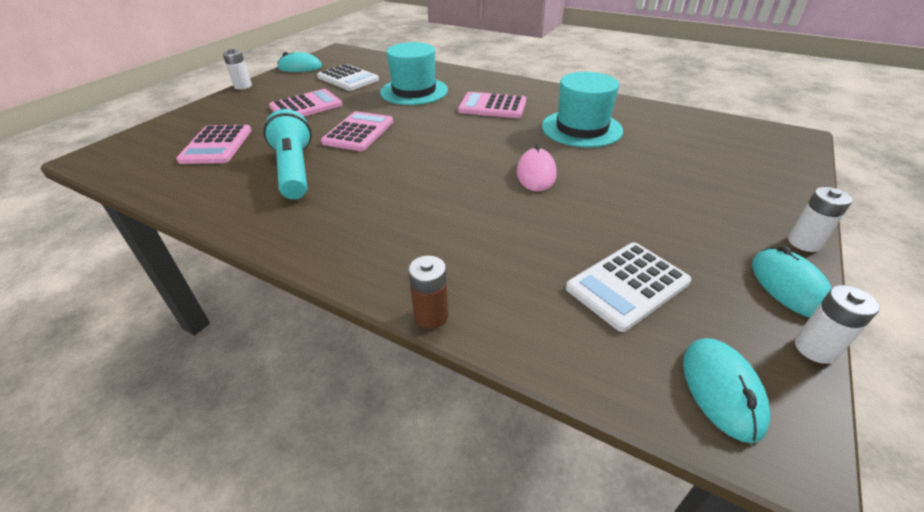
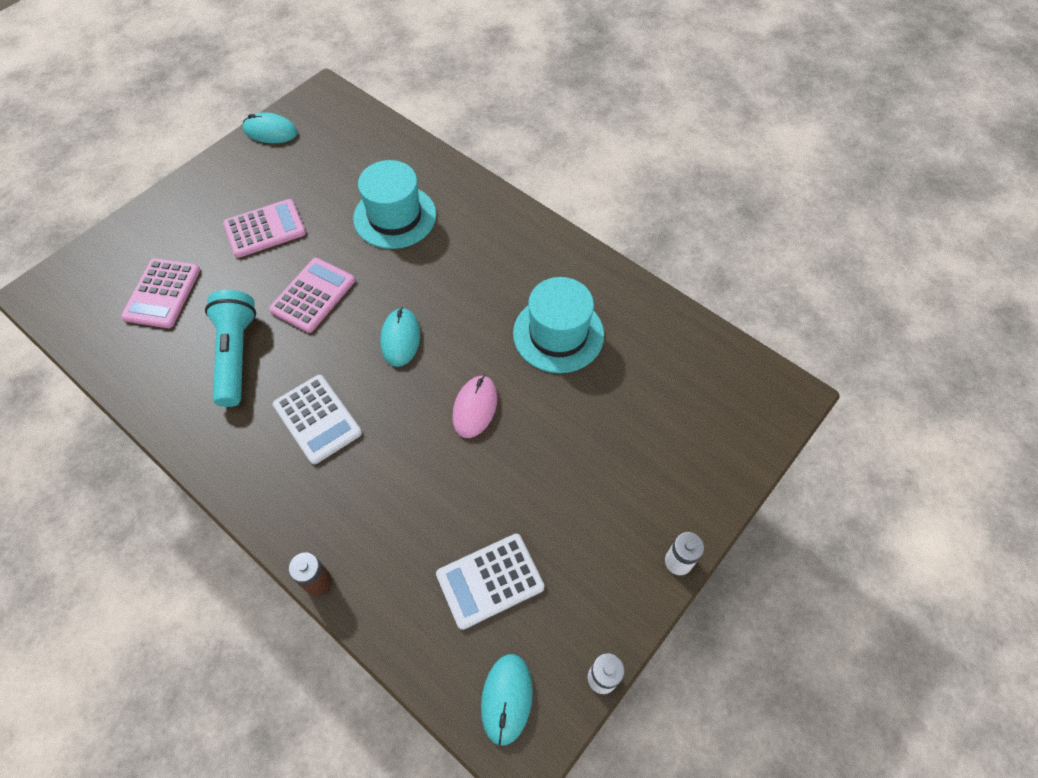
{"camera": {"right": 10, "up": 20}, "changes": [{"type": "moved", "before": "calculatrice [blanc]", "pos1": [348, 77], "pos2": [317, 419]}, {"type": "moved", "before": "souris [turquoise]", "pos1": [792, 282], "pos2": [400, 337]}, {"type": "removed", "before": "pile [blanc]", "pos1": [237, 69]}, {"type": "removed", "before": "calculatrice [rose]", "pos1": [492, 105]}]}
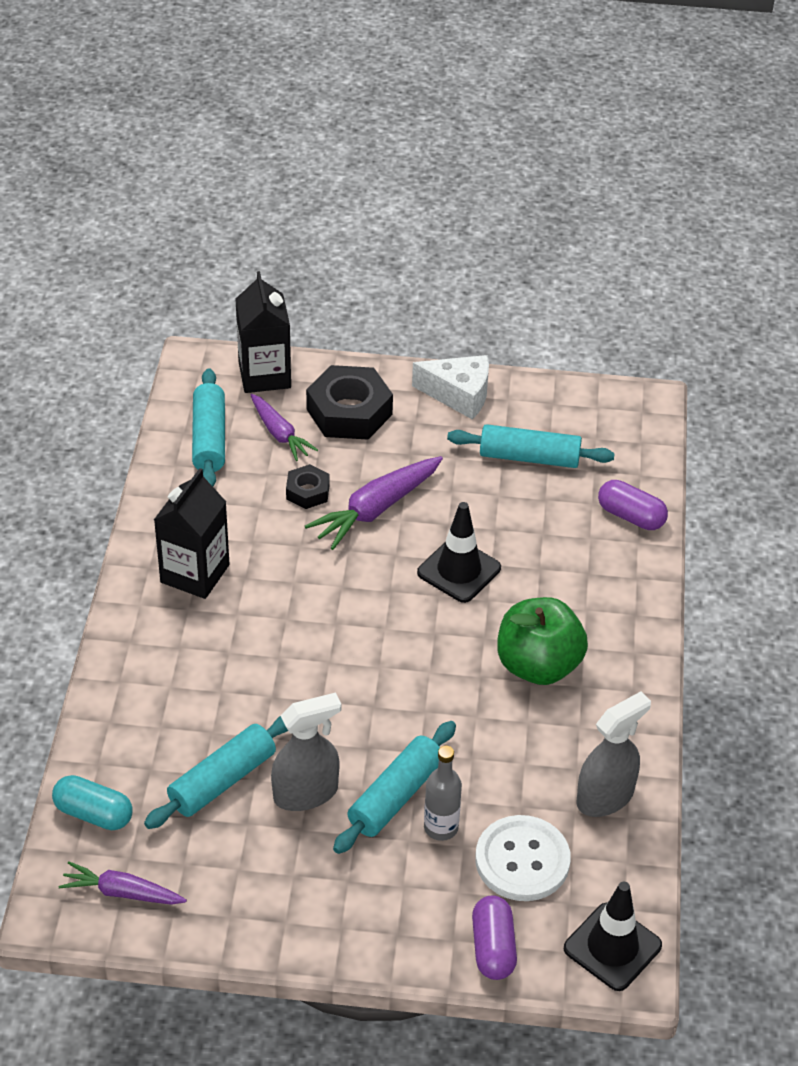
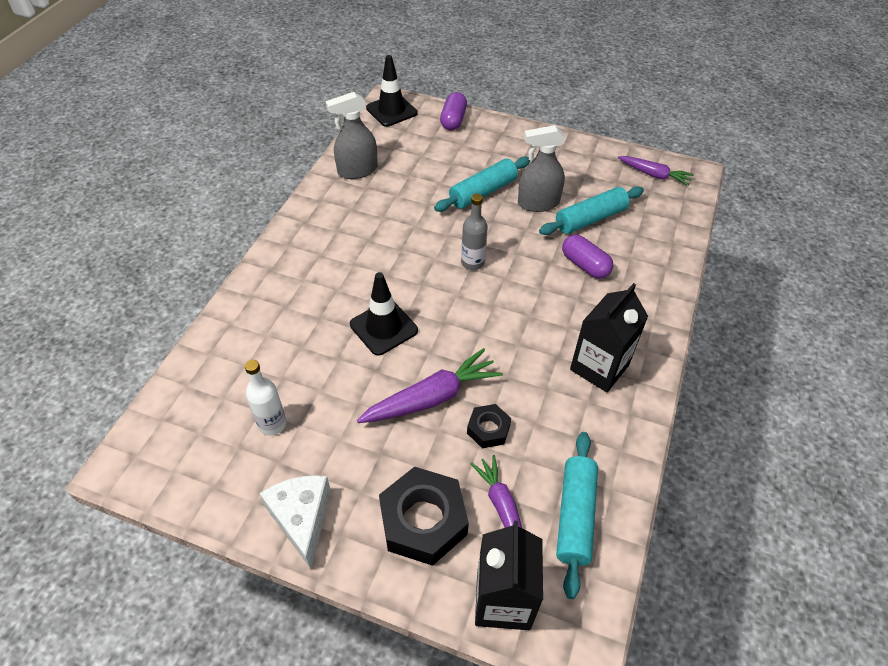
{"camera": {"right": -165, "up": 5}, "changes": [{"type": "replaced", "before": "rouleau à pâtisserie [turquoise]", "after": "bouteille [blanc]", "pos1": [531, 446], "pos2": [266, 398]}, {"type": "turned", "before": "fromage [blanc]", "pos1": [450, 387], "pos2": [295, 522], "turn": 45}, {"type": "moved", "before": "bouteille [gris]", "pos1": [443, 793], "pos2": [474, 232]}, {"type": "moved", "before": "gélule [violet]", "pos1": [633, 505], "pos2": [587, 256]}, {"type": "removed", "before": "gélule [turquoise]", "pos1": [92, 802]}, {"type": "removed", "before": "bouton [blanc]", "pos1": [523, 858]}, {"type": "removed", "before": "pomme [vert]", "pos1": [542, 641]}]}
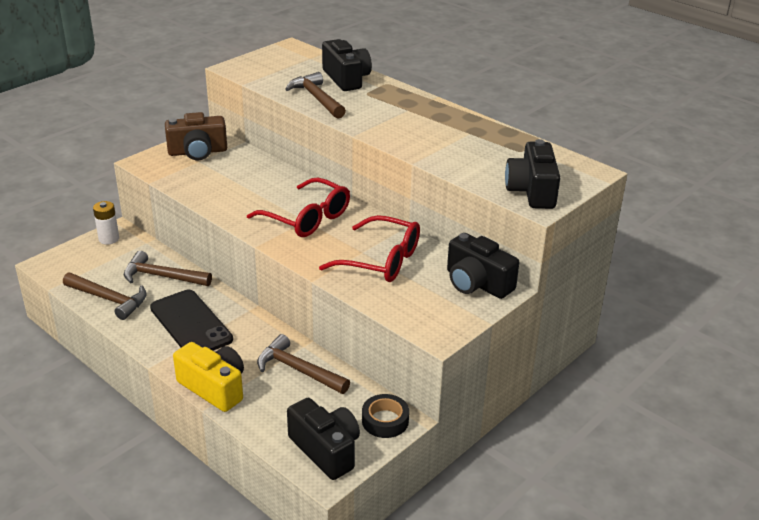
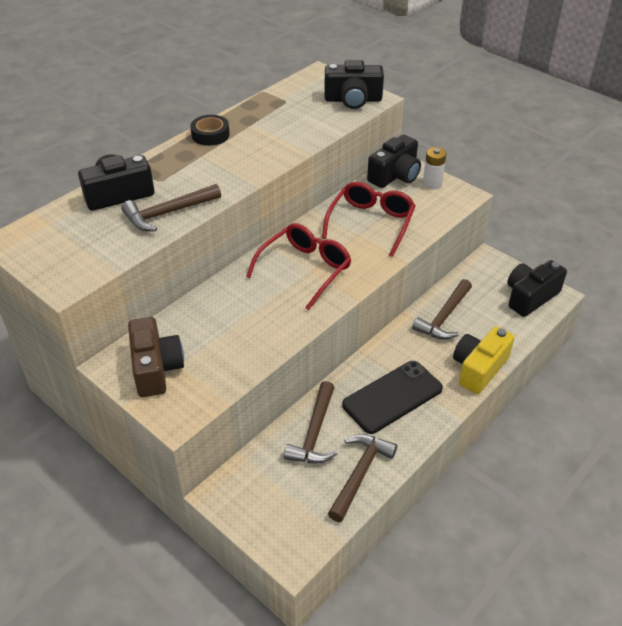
{"camera": {"right": -90, "up": 10}, "changes": [{"type": "moved", "before": "ruban adhésif [noir]", "pos1": [385, 416], "pos2": [210, 130]}, {"type": "moved", "before": "pile [blanc]", "pos1": [106, 223], "pos2": [434, 168]}]}
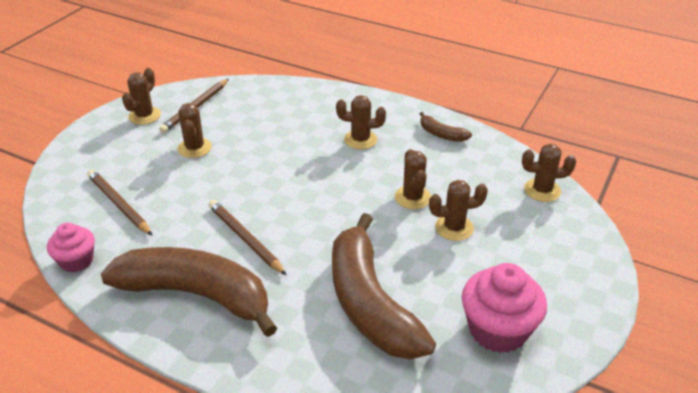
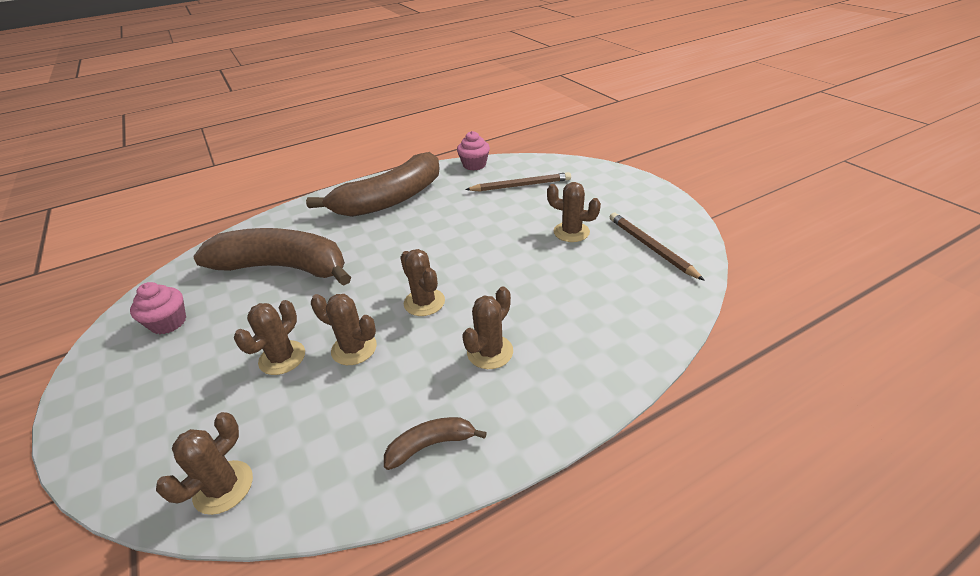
{"camera": {"right": 125, "up": 0}, "changes": [{"type": "resized", "before": "muffin [rose]", "pos1": [504, 308], "pos2": [158, 308], "scale": 0.61}, {"type": "moved", "before": "cactus [marron]", "pos1": [141, 96], "pos2": [422, 282]}, {"type": "removed", "before": "crayon [marron]", "pos1": [247, 237]}]}
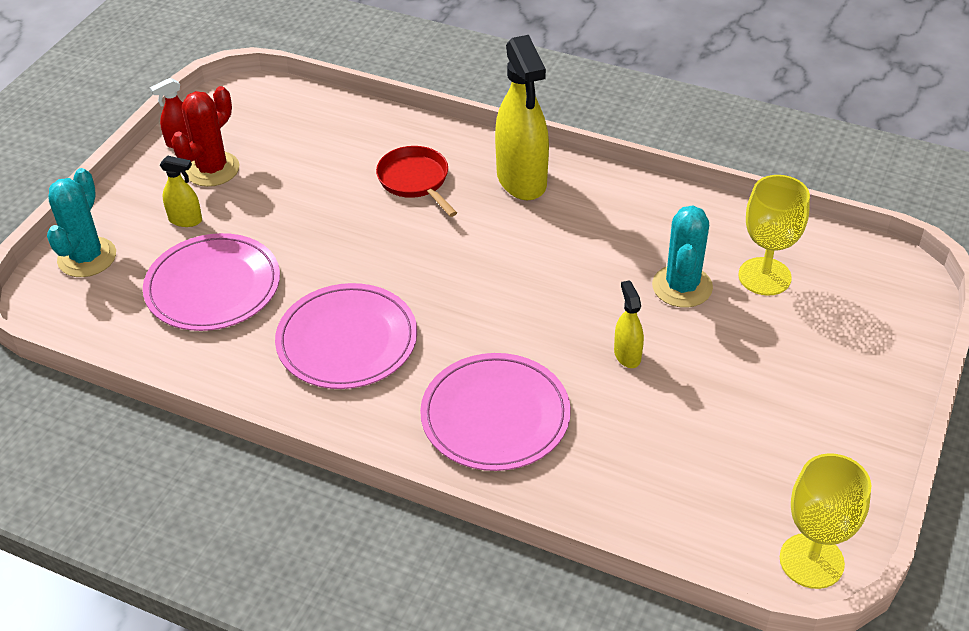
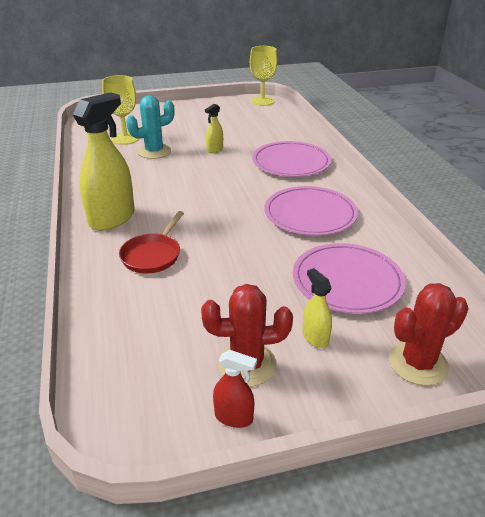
{"camera": {"right": -130, "up": -10}, "changes": [{"type": "recoloured", "before": "cactus [turquoise]", "after": "cactus [rouge]", "pos1": [81, 222], "pos2": [429, 334]}]}
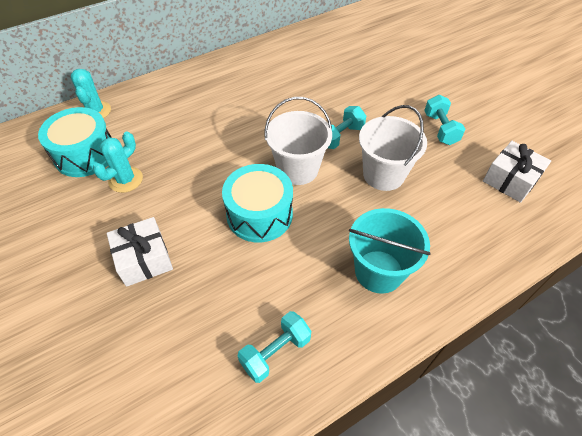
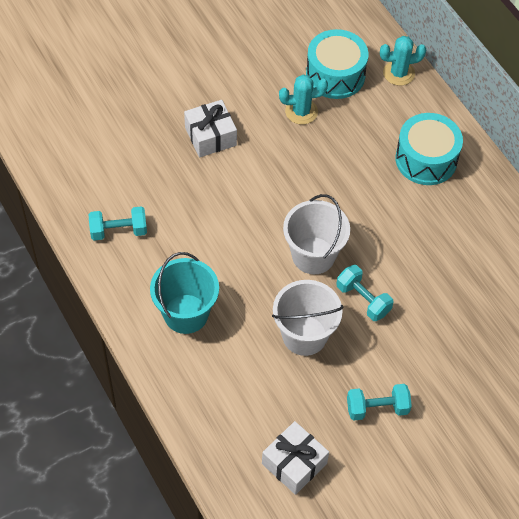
{"camera": {"right": 90, "up": 5}, "changes": [{"type": "turned", "before": "haltère [turquoise]", "pos1": [274, 347], "pos2": [118, 223], "turn": -60}, {"type": "turned", "before": "cactus [turquoise]", "pos1": [118, 162], "pos2": [303, 100], "turn": -45}, {"type": "moved", "before": "tambour [turquoise]", "pos1": [257, 203], "pos2": [429, 149]}]}
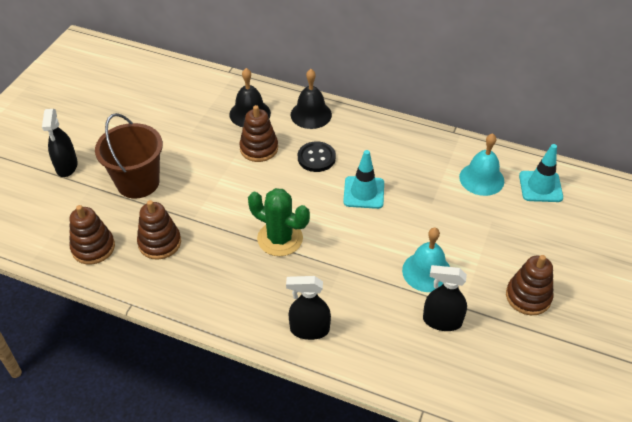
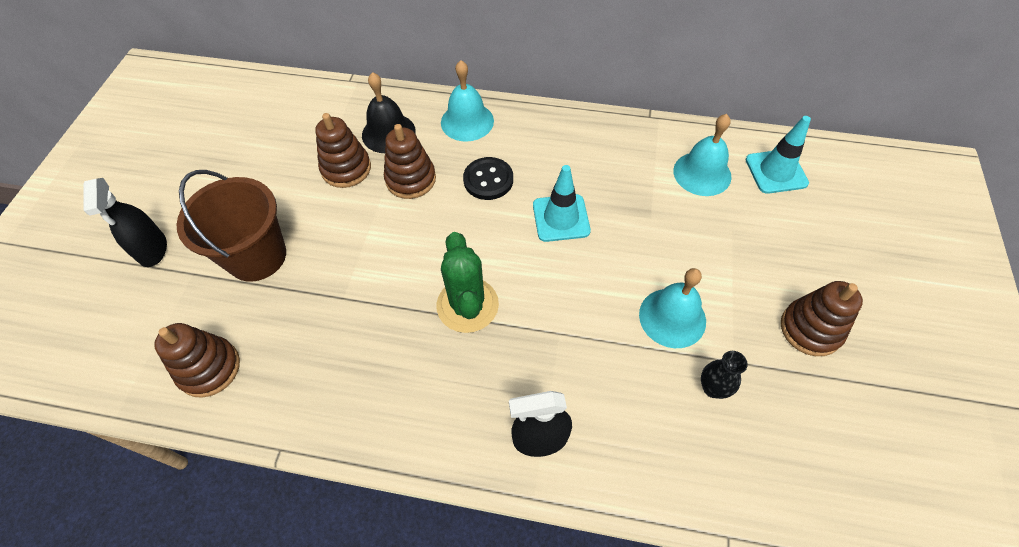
{"camera": {"right": -10, "up": 10}, "changes": [{"type": "moved", "before": "jouet à empiler [marron]", "pos1": [159, 230], "pos2": [343, 150]}, {"type": "turned", "before": "cactus [vert]", "pos1": [279, 222], "pos2": [467, 282], "turn": 60}, {"type": "recoloured", "before": "cloche [noir]", "after": "cloche [turquoise]", "pos1": [311, 99], "pos2": [467, 101]}, {"type": "replaced", "before": "vaporisateur [noir]", "after": "vase [noir]", "pos1": [445, 298], "pos2": [724, 375]}]}
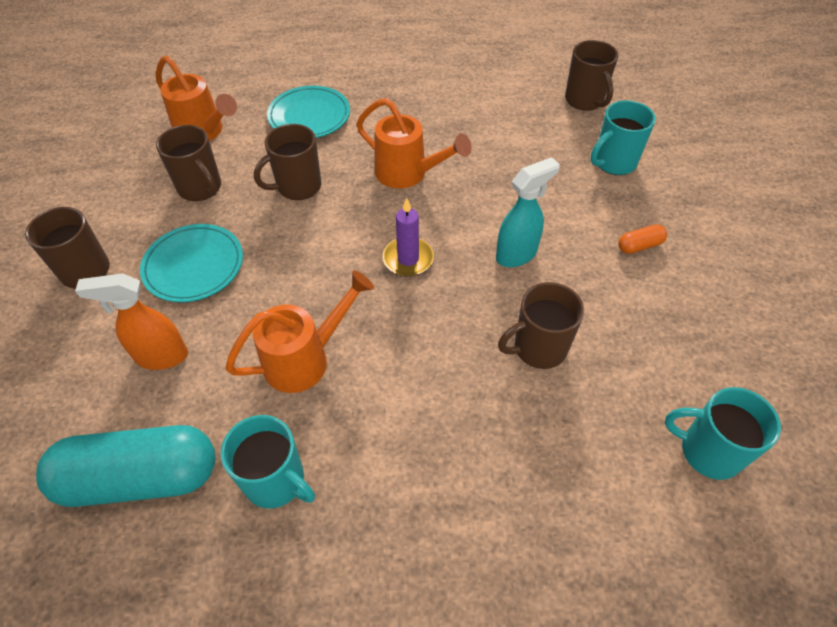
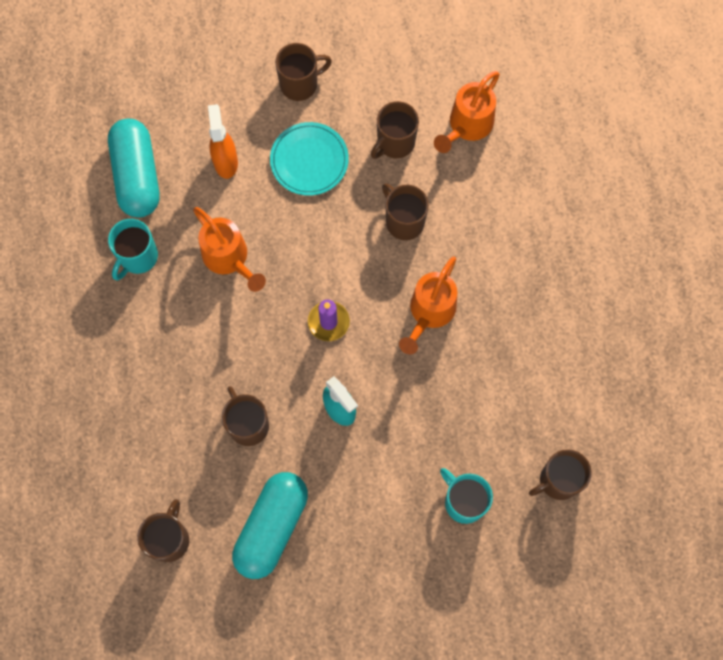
{"camera": {"right": 85, "up": 20}, "changes": [{"type": "recoloured", "before": "tasse [turquoise]", "after": "tasse [marron]", "pos1": [723, 433], "pos2": [163, 530]}, {"type": "added", "after": "gélule [turquoise]", "pos2": [270, 525]}, {"type": "removed", "before": "assiette [turquoise]", "pos1": [308, 112]}, {"type": "removed", "before": "gélule [orange]", "pos1": [642, 239]}]}
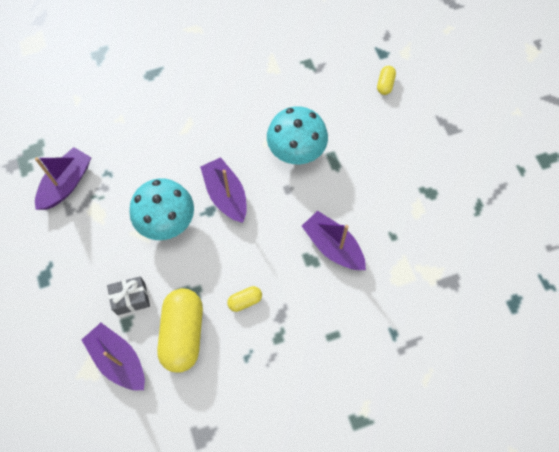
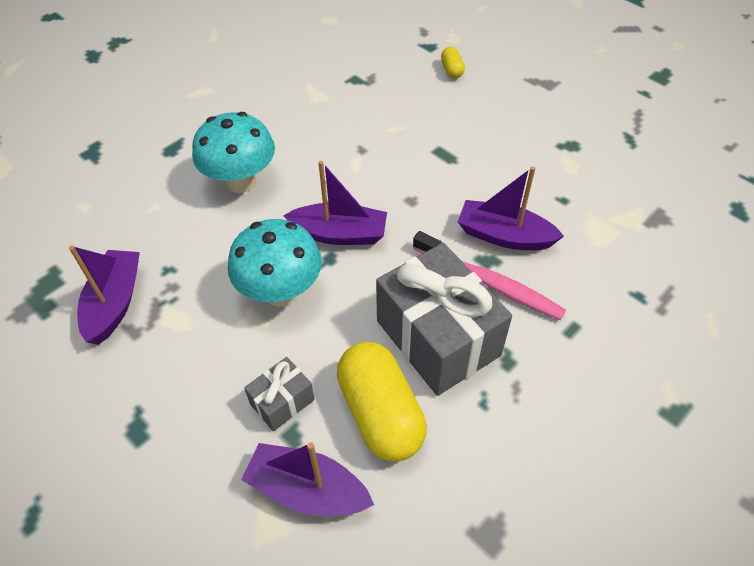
{"camera": {"right": -25, "up": -15}, "changes": [{"type": "moved", "before": "champignon [turquoise]", "pos1": [297, 135], "pos2": [233, 152]}, {"type": "turned", "before": "bateau [violet]", "pos1": [223, 190], "pos2": [335, 203], "turn": 150}, {"type": "replaced", "before": "gélule [jaune]", "after": "cadeau [gris]", "pos1": [244, 299], "pos2": [444, 319]}, {"type": "added", "after": "brosse à dents [rose]", "pos2": [489, 275]}]}
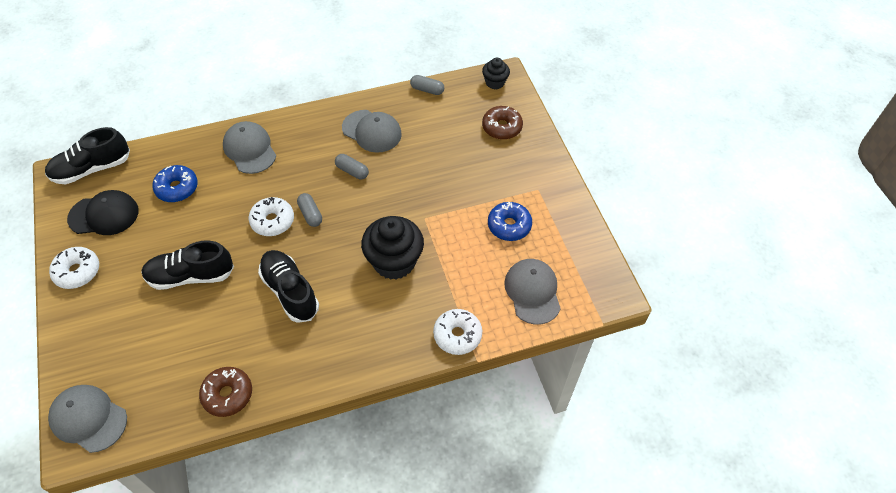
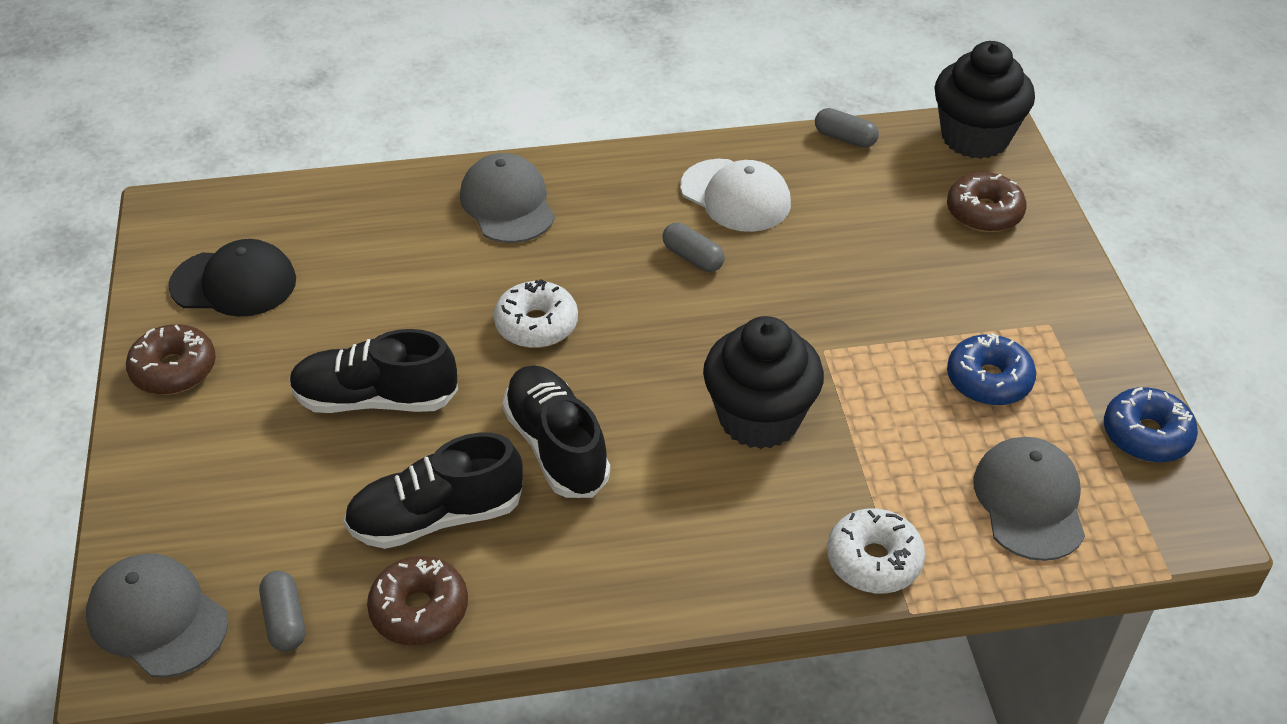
{"camera": {"right": 10, "up": -10}, "changes": [{"type": "recoloured", "before": "beignet [blanc]", "after": "beignet [marron]", "pos1": [74, 268], "pos2": [171, 359]}, {"type": "moved", "before": "gélule [gris]", "pos1": [309, 210], "pos2": [282, 611]}, {"type": "moved", "before": "chaussure [noir]", "pos1": [87, 155], "pos2": [433, 491]}, {"type": "recoloured", "before": "casquette [gris]", "after": "casquette [blanc]", "pos1": [372, 131], "pos2": [735, 195]}, {"type": "resized", "before": "muffin [noir]", "pos1": [496, 74], "pos2": [984, 100], "scale": 1.87}, {"type": "moved", "before": "beignet [bleu]", "pos1": [175, 183], "pos2": [1151, 425]}]}
